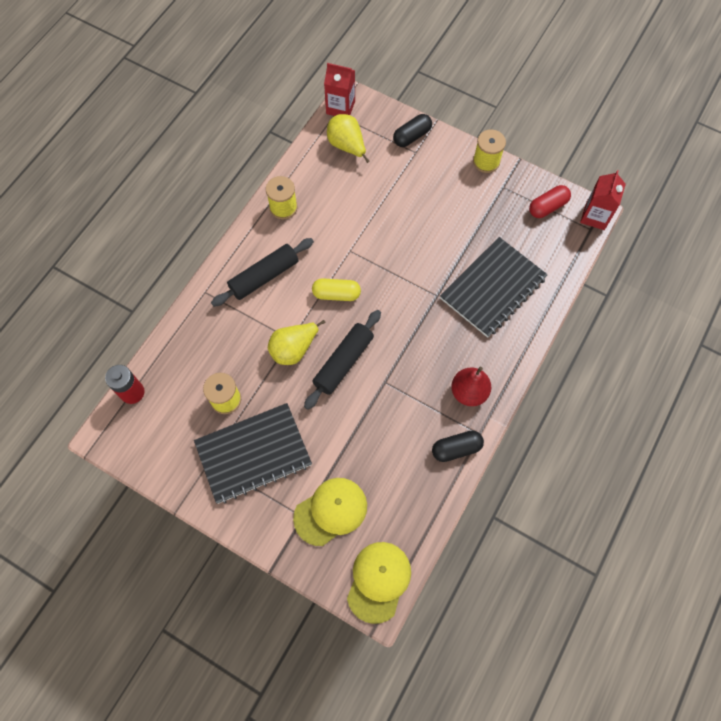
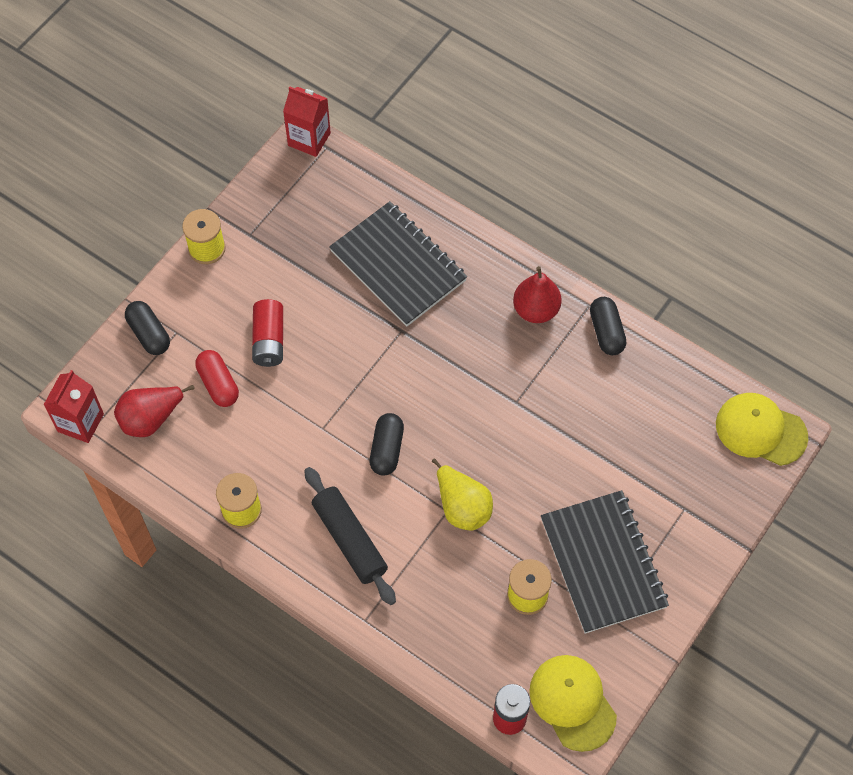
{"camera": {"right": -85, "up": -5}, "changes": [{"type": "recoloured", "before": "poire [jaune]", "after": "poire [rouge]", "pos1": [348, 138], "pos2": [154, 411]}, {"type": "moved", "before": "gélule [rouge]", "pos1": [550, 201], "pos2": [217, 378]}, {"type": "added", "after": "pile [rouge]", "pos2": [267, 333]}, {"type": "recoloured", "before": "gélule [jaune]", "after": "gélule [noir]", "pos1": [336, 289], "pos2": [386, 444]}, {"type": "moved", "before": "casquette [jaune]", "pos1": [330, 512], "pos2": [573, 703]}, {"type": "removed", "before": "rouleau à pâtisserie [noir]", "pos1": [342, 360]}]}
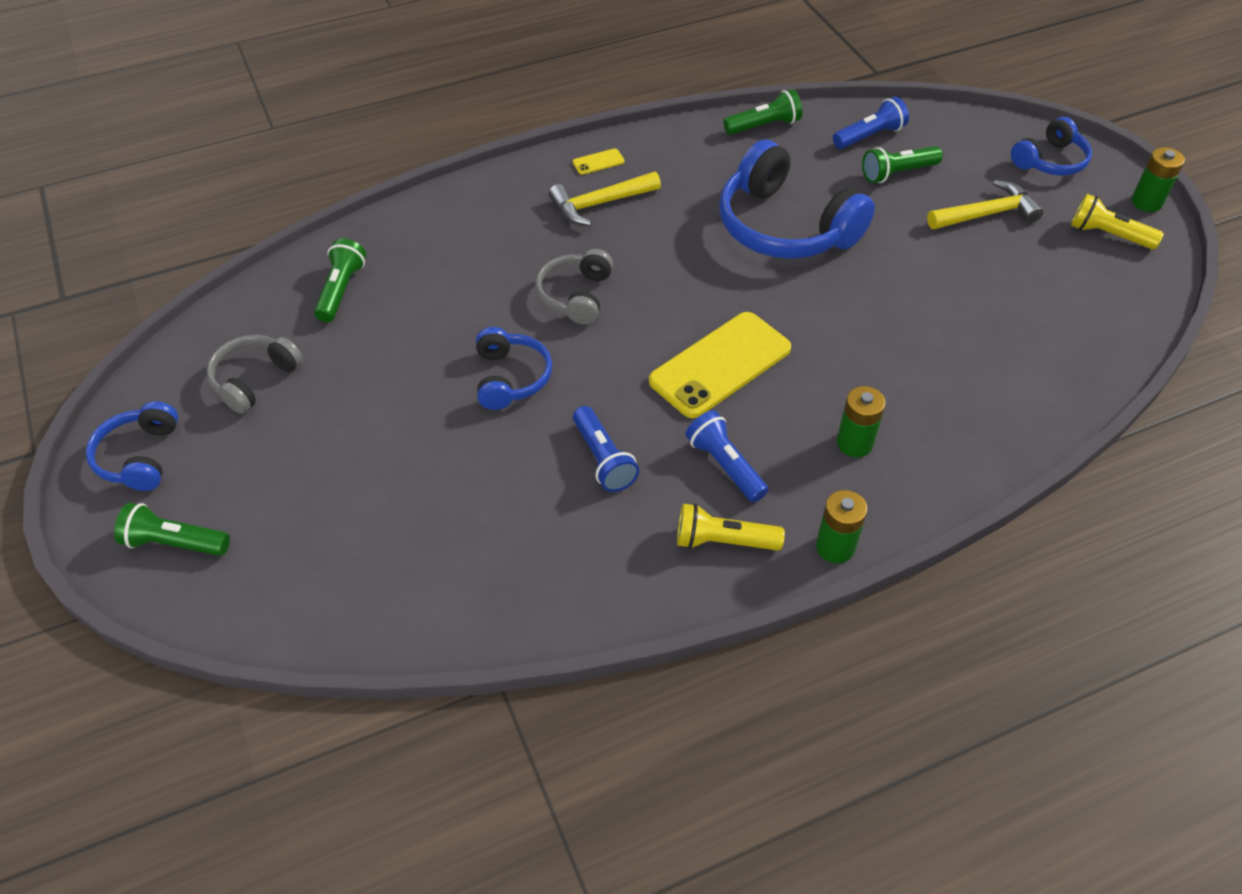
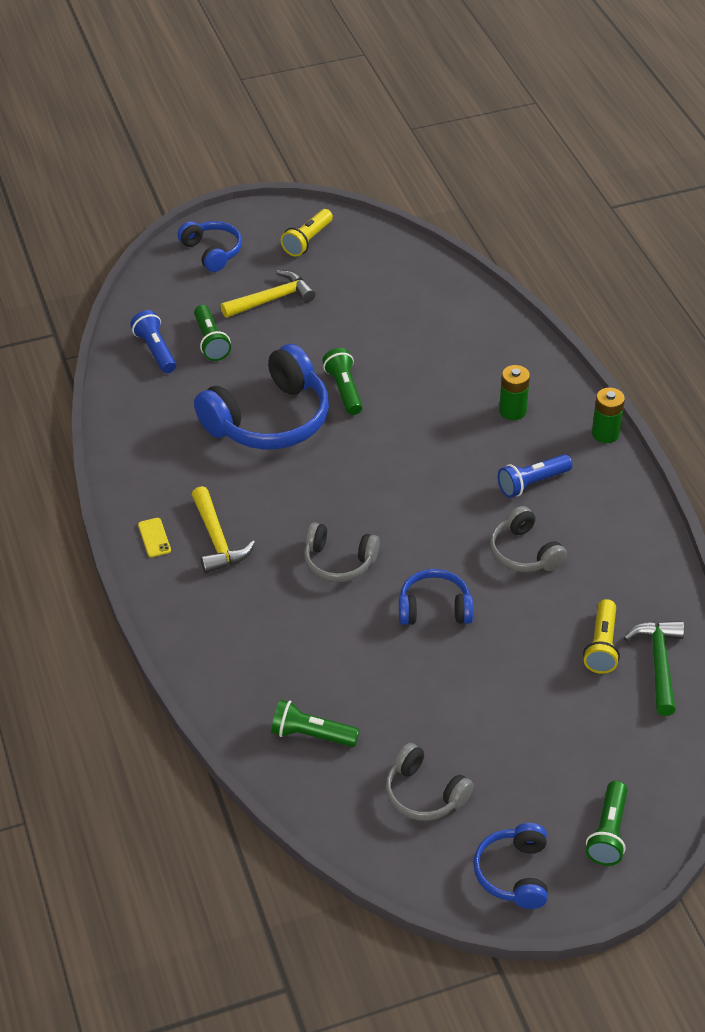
{"camera": {"right": -85, "up": -5}, "changes": [{"type": "turned", "before": "marteau [jaune]", "pos1": [985, 204], "pos2": [268, 294], "turn": 75}, {"type": "moved", "before": "lampe de poche [vert]", "pos1": [762, 112], "pos2": [342, 381]}, {"type": "turned", "before": "casque audio [bleu]", "pos1": [132, 446], "pos2": [510, 866], "turn": 90}, {"type": "replaced", "before": "lampe de poche [bleu]", "after": "casque audio [gris]", "pos1": [606, 449], "pos2": [528, 539]}, {"type": "moved", "before": "lampe de poche [jaune]", "pos1": [731, 527], "pos2": [601, 636]}, {"type": "added", "after": "marteau [vert]", "pos2": [653, 668]}, {"type": "removed", "before": "téléphone [jaune]", "pos1": [720, 365]}, {"type": "removed", "before": "pile [vert]", "pos1": [1158, 179]}]}
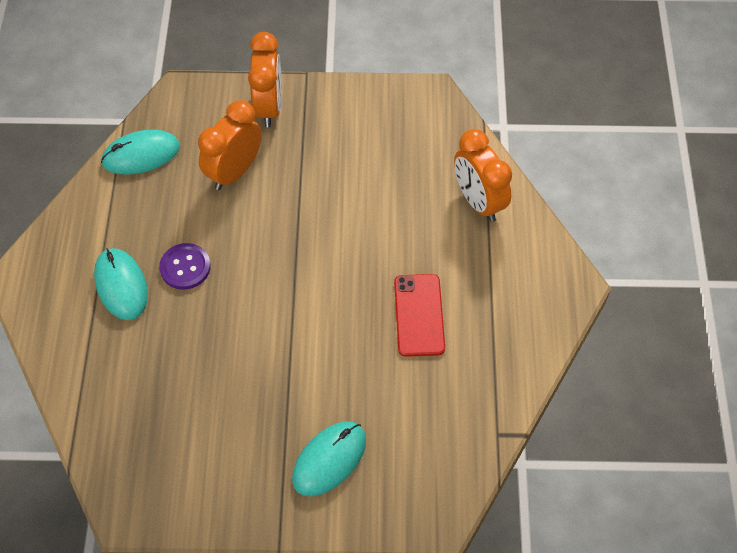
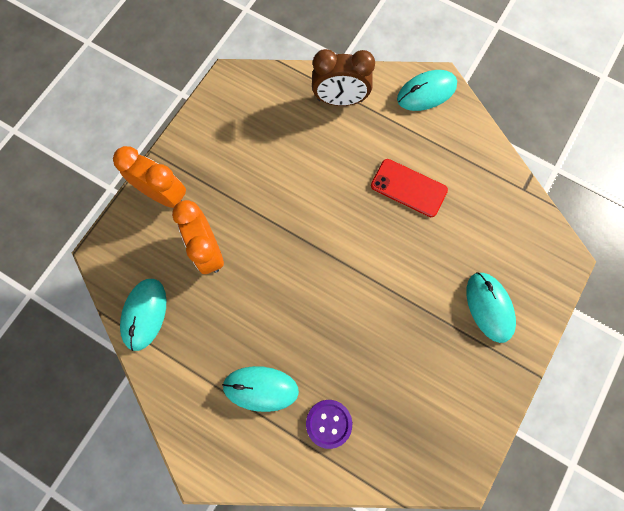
{"camera": {"right": -60, "up": 15}, "changes": [{"type": "moved", "before": "bouton [violet]", "pos1": [185, 266], "pos2": [329, 424]}, {"type": "recoloured", "before": "réveil [orange]", "after": "réveil [marron]", "pos1": [483, 175], "pos2": [343, 77]}, {"type": "added", "after": "souris [turquoise]", "pos2": [427, 90]}]}
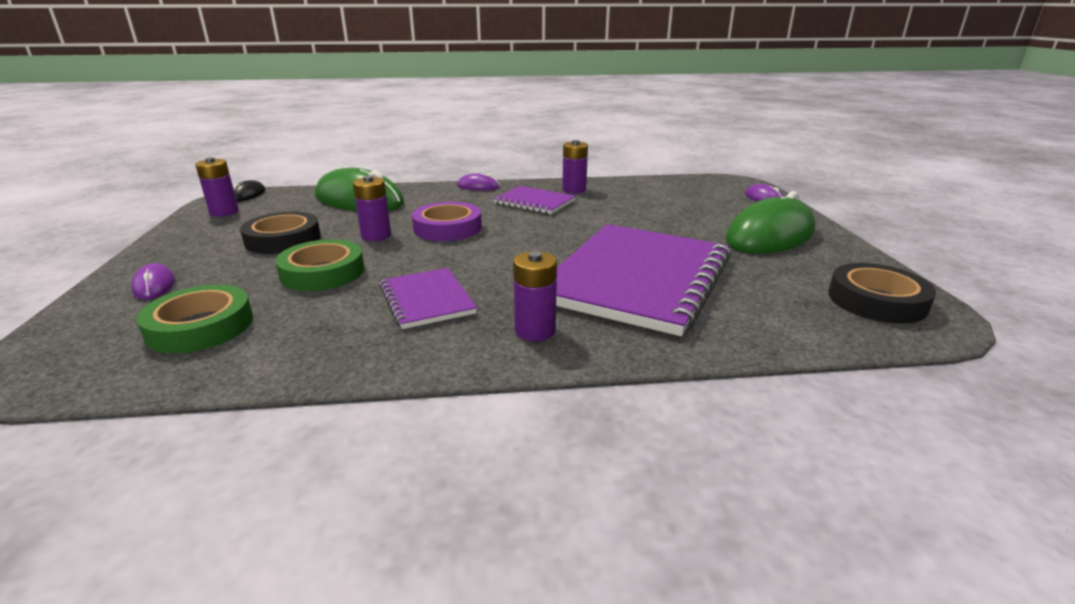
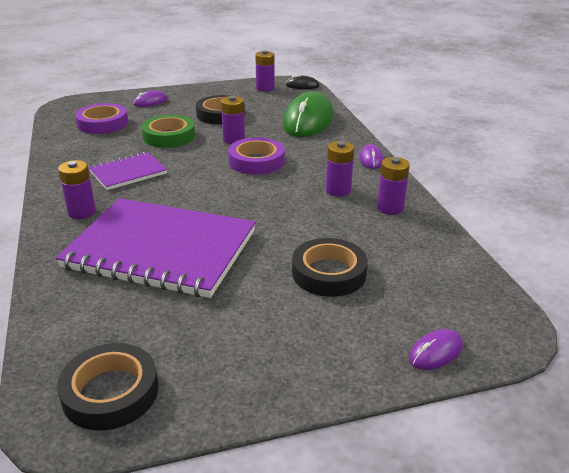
{"camera": {"right": 80, "up": 5}, "changes": [{"type": "recoloured", "before": "ruban adhésif [vert]", "after": "ruban adhésif [violet]", "pos1": [195, 318], "pos2": [101, 118]}, {"type": "added", "after": "ruban adhésif [noir]", "pos2": [330, 267]}, {"type": "replaced", "before": "carnet [violet]", "after": "pile [violet]", "pos1": [534, 200], "pos2": [340, 169]}, {"type": "removed", "before": "souris [vert]", "pos1": [770, 222]}]}
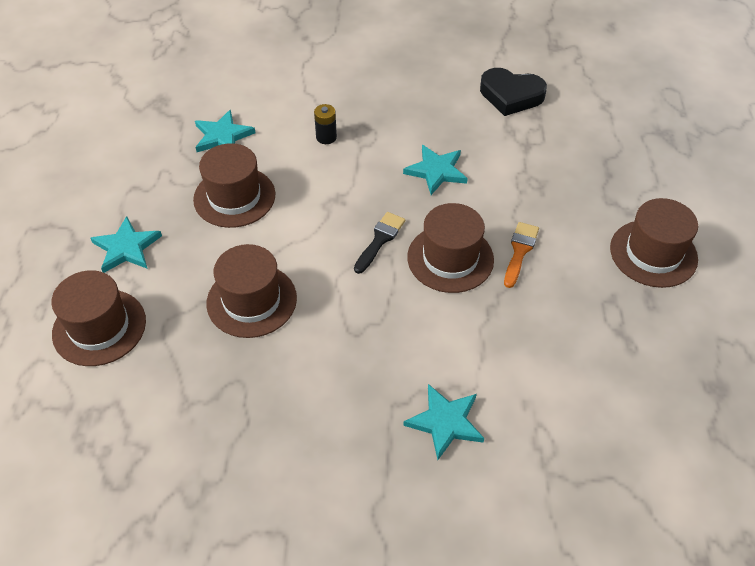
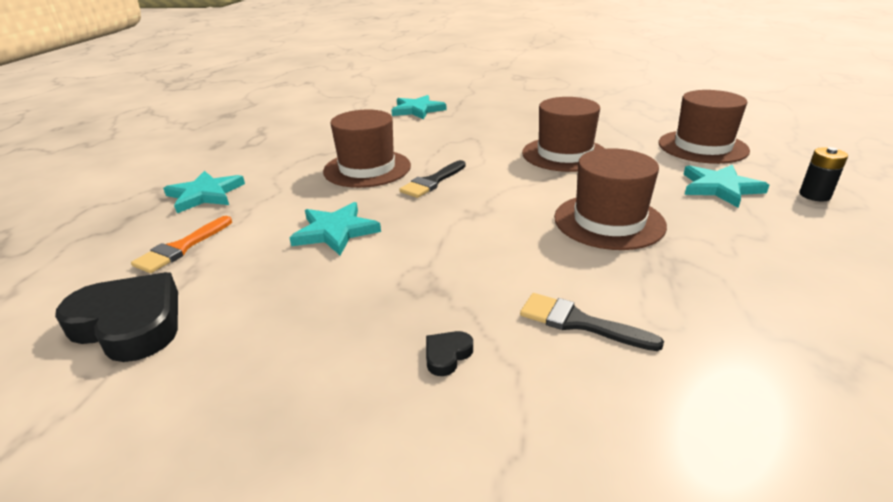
{"camera": {"right": -170, "up": -20}, "changes": [{"type": "moved", "before": "pinceau [orange]", "pos1": [521, 255], "pos2": [181, 244]}, {"type": "moved", "before": "étoile [turquoise]", "pos1": [225, 131], "pos2": [204, 192]}, {"type": "added", "after": "cœur [noir]", "pos2": [449, 353]}, {"type": "added", "after": "pinceau [noir]", "pos2": [592, 322]}, {"type": "moved", "before": "pile [noir]", "pos1": [325, 124], "pos2": [823, 174]}, {"type": "removed", "before": "chapeau [marron]", "pos1": [654, 243]}]}
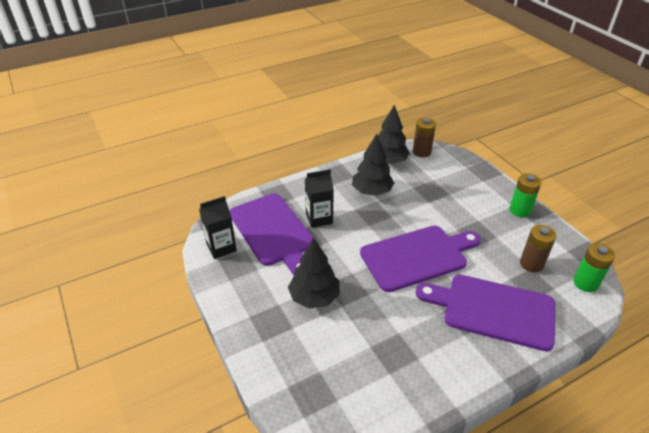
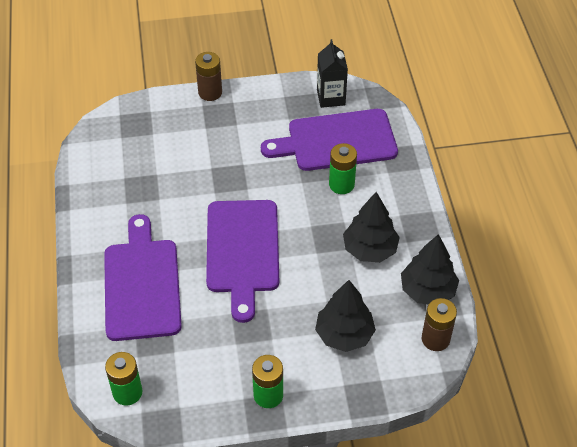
{"camera": {"right": 110, "up": 10}, "changes": [{"type": "turned", "before": "planche à découper [violet]", "pos1": [485, 313], "pos2": [143, 277], "turn": -45}, {"type": "moved", "before": "pile [marron]", "pos1": [538, 249], "pos2": [208, 76]}, {"type": "moved", "before": "arbre [noir]", "pos1": [314, 272], "pos2": [345, 316]}, {"type": "replaced", "before": "brique de lait [noir]", "after": "pile [vert]", "pos1": [319, 198], "pos2": [343, 168]}]}
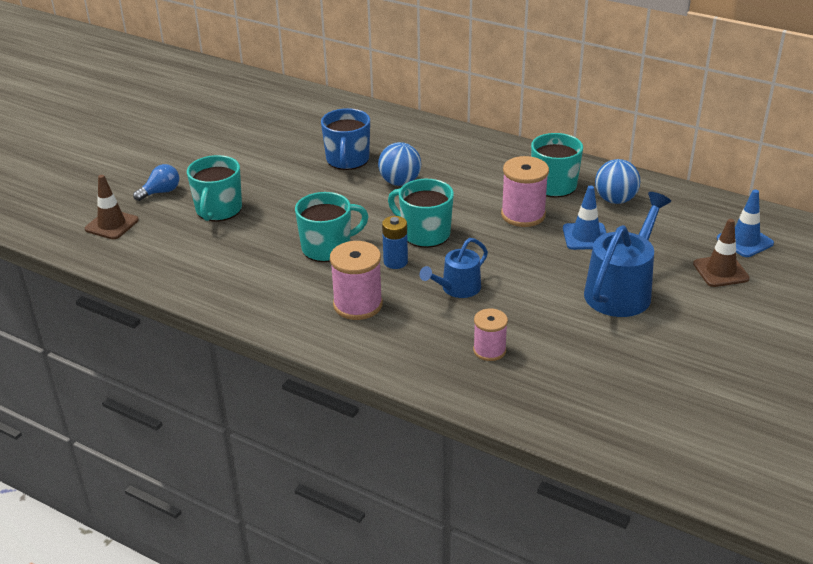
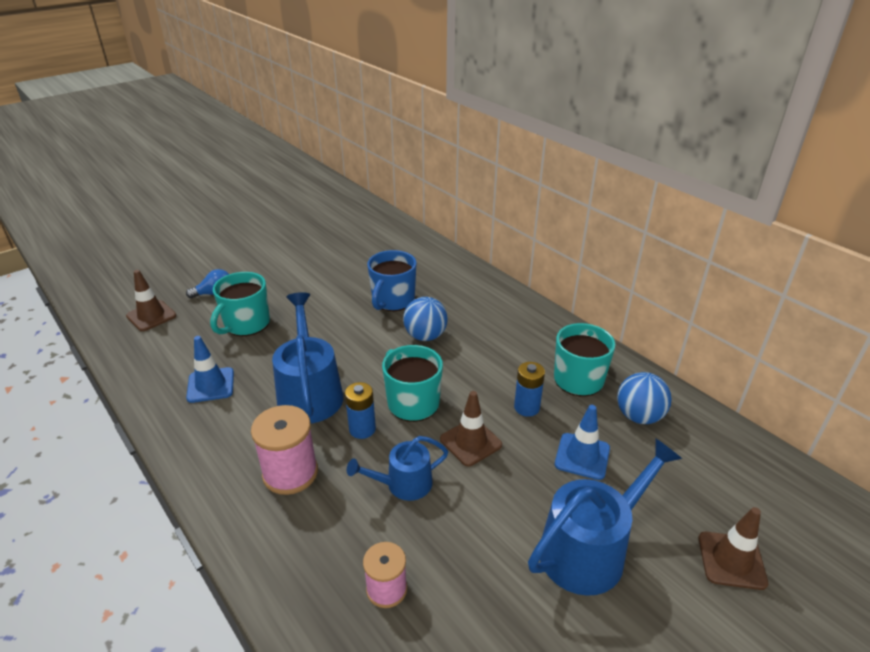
{"camera": {"right": 20, "up": 0}, "changes": [{"type": "moved", "before": "cône de chantier [bleu]", "pos1": [745, 223], "pos2": [210, 369]}, {"type": "replaced", "before": "tasse [turquoise]", "after": "arrosoir [bleu]", "pos1": [332, 227], "pos2": [307, 357]}, {"type": "added", "after": "cône de chantier [marron]", "pos2": [471, 428]}, {"type": "replaced", "before": "bobine [rose]", "after": "pile [bleu]", "pos1": [525, 191], "pos2": [529, 389]}]}
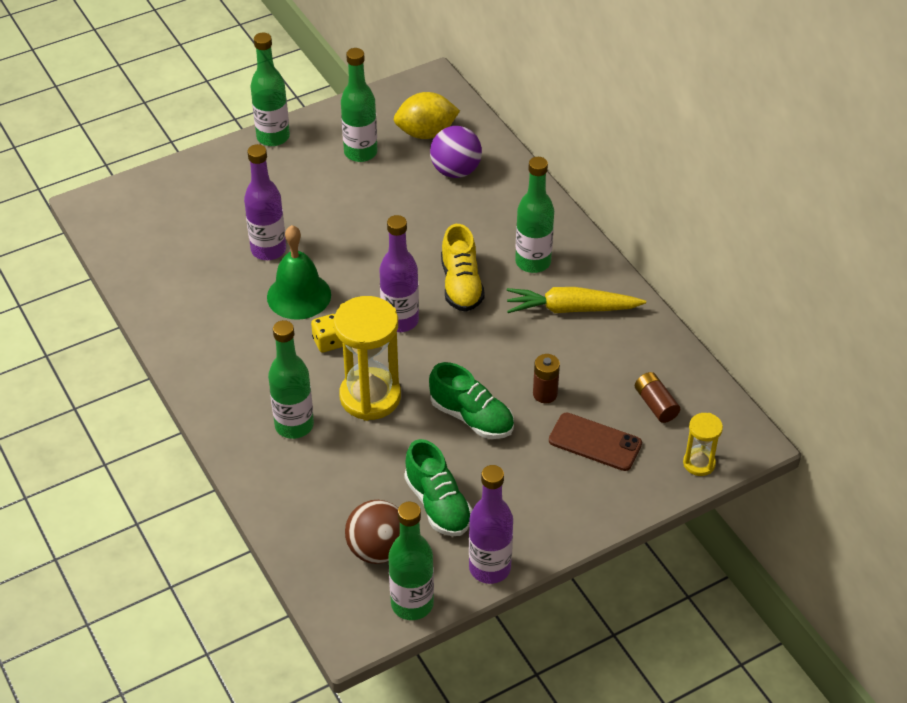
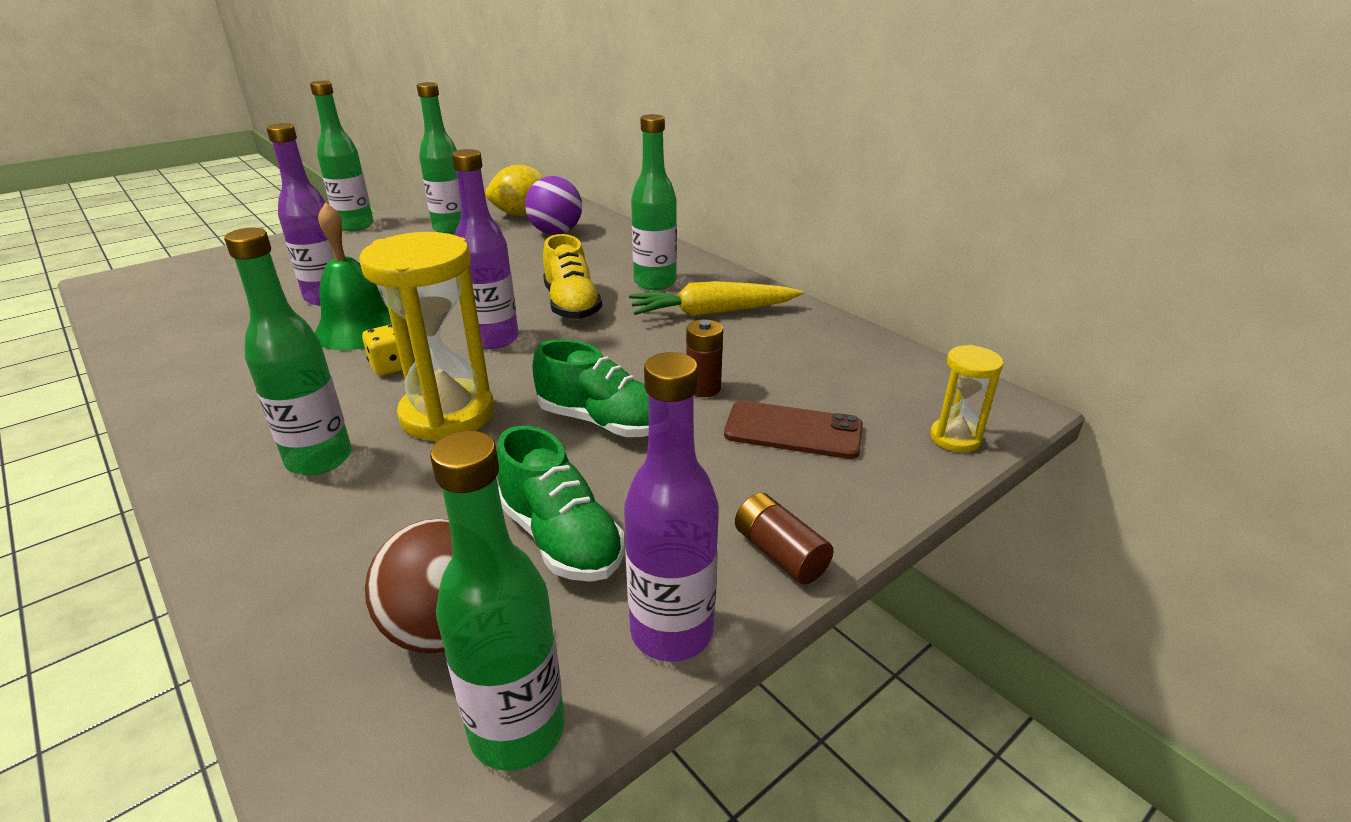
{"camera": {"right": -10, "up": -15}, "changes": [{"type": "moved", "before": "pile [marron]", "pos1": [657, 397], "pos2": [784, 538]}]}
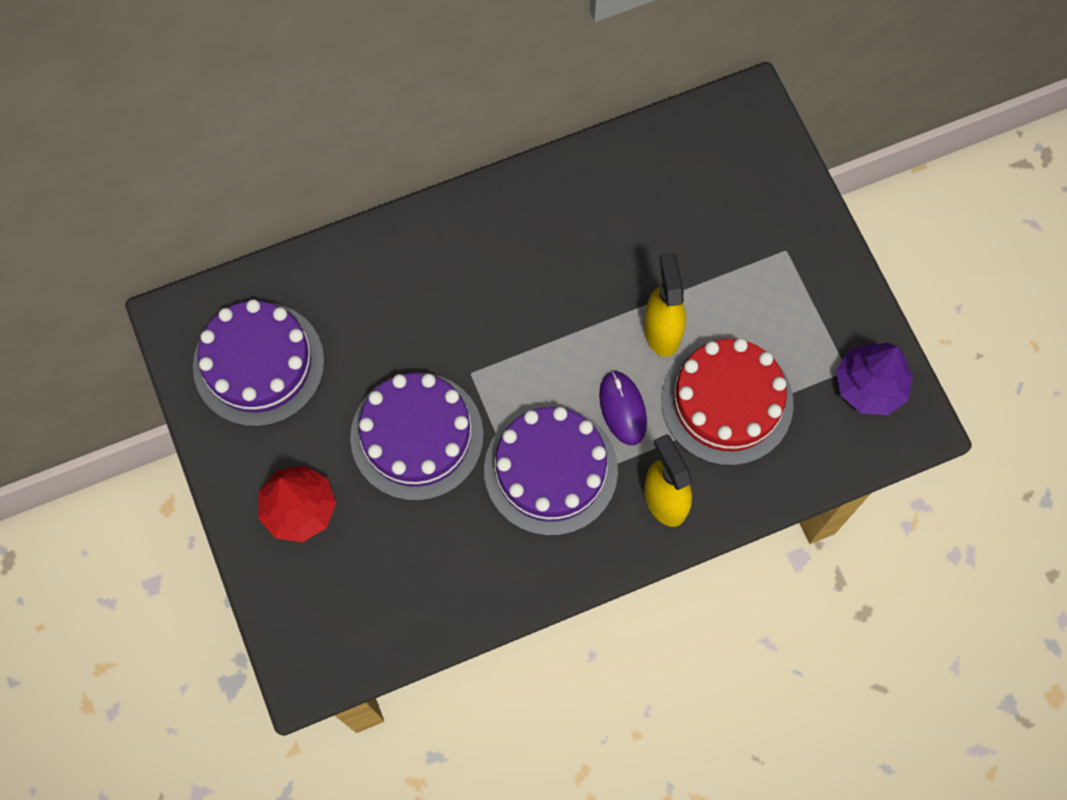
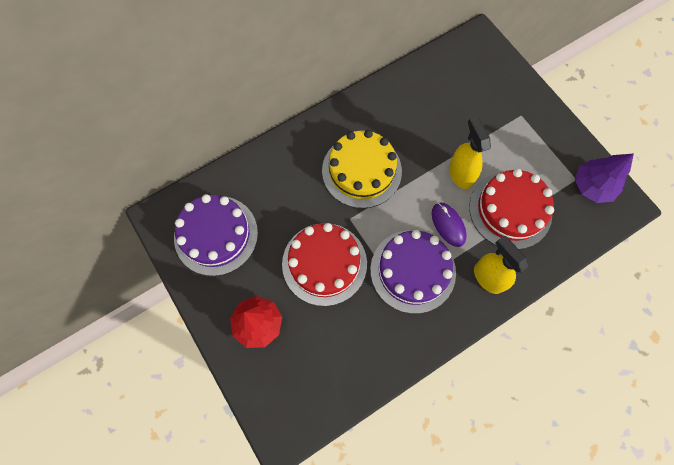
{"camera": {"right": -10, "up": 0}, "changes": [{"type": "recoloured", "before": "gâteau [violet]", "after": "gâteau [rouge]", "pos1": [417, 437], "pos2": [324, 264]}, {"type": "added", "after": "gâteau [jaune]", "pos2": [362, 169]}]}
